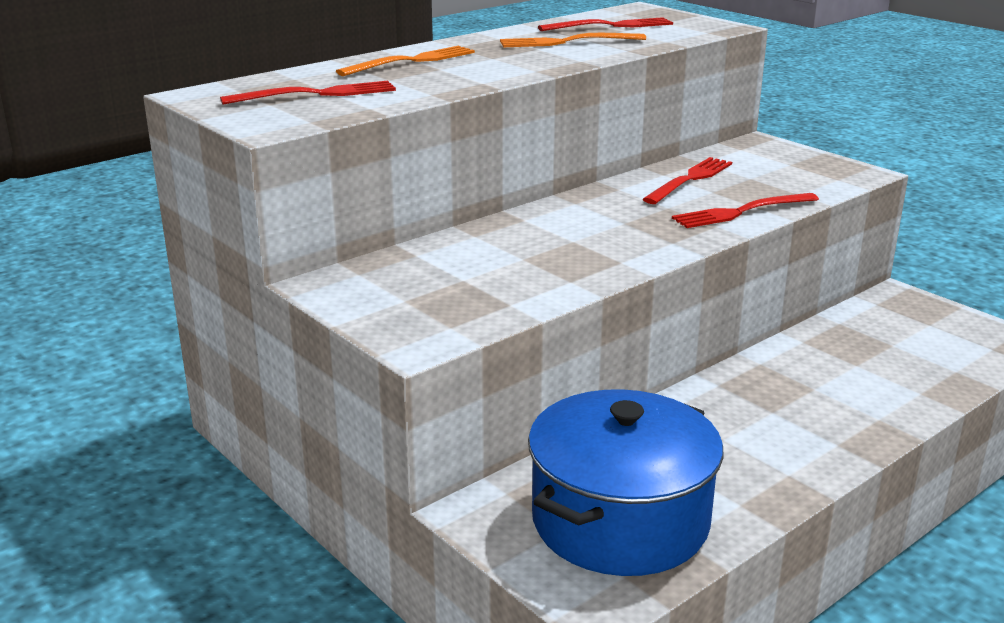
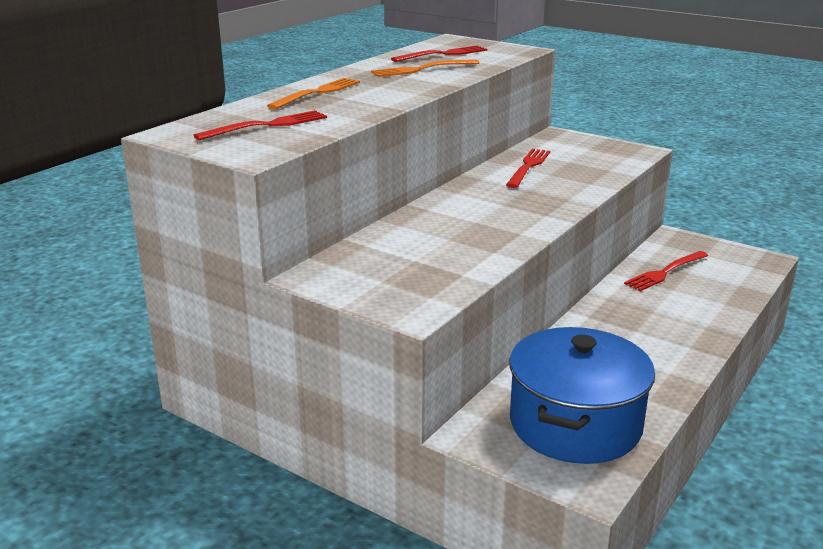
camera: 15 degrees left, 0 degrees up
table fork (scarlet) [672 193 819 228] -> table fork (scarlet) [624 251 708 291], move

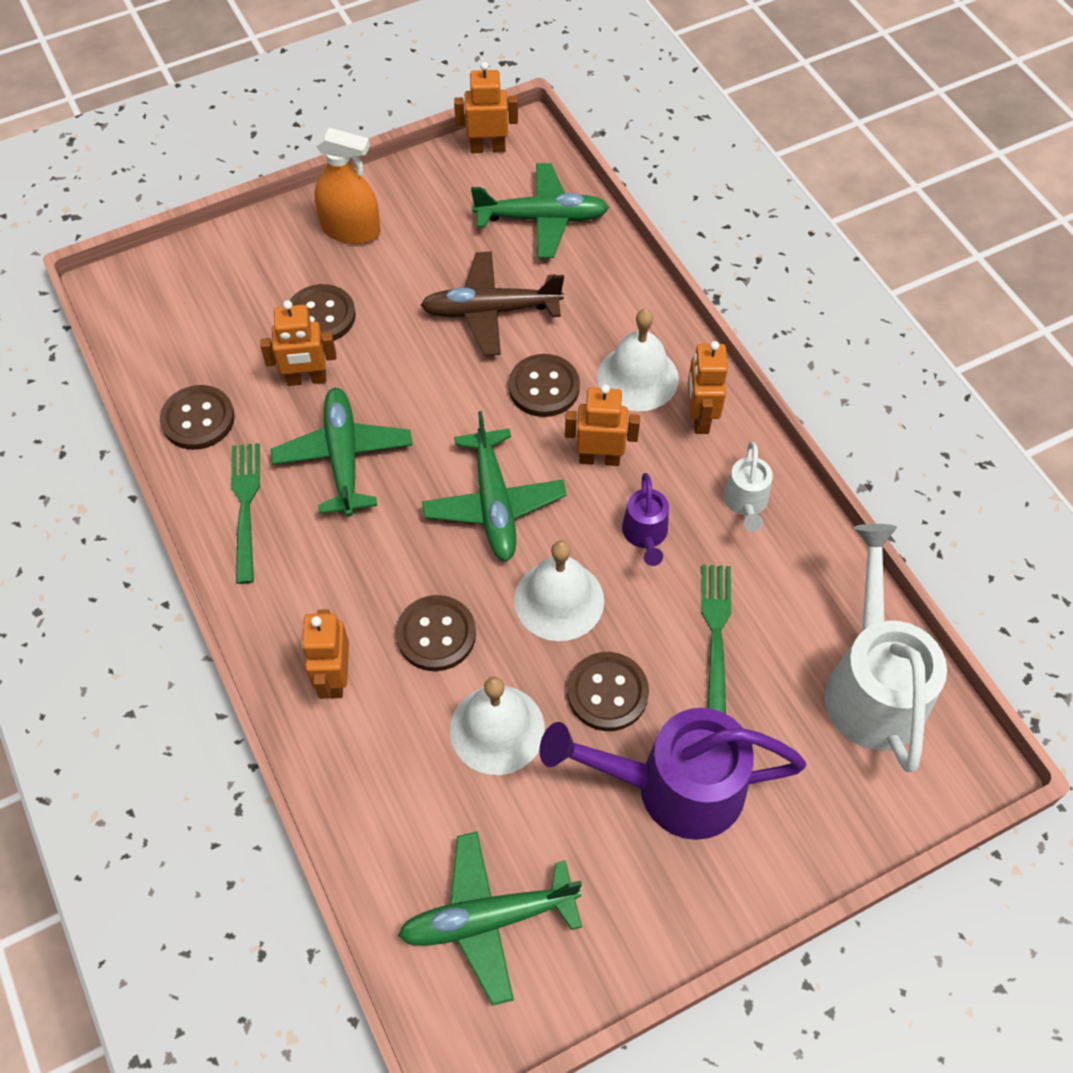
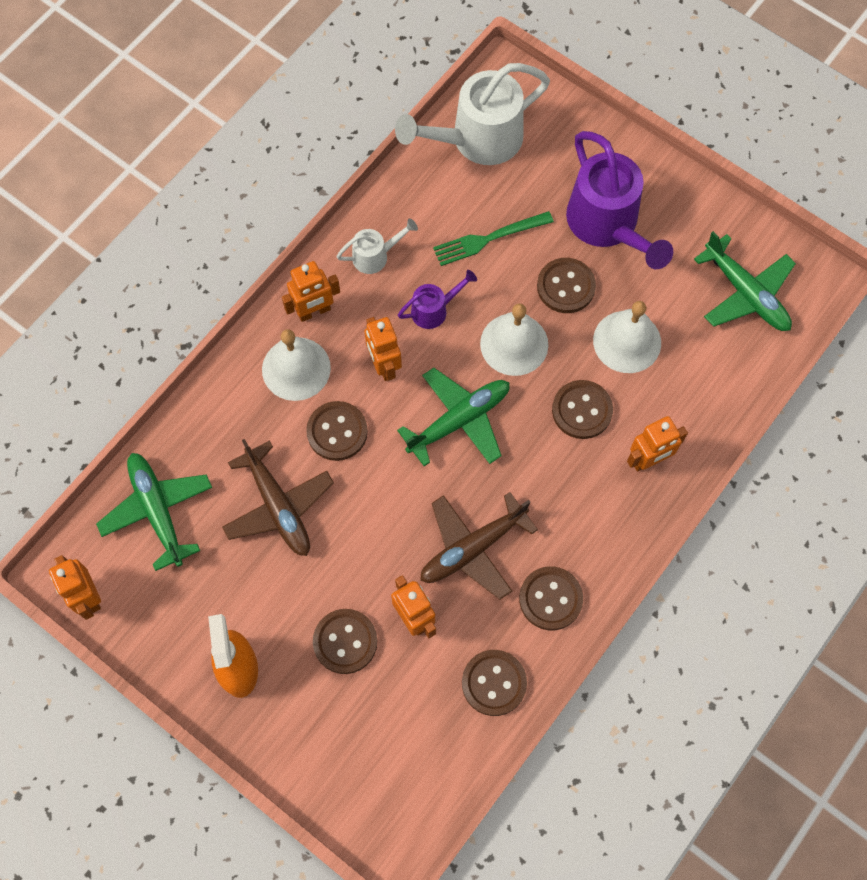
camera: 115 degrees left, 10 degrees up
table fork (green) [231 443 260 584] -> sewing button (russet) [519 566 583 630]
toy plane (green) [271 388 413 517] -> toy plane (russet) [420 492 538 600]

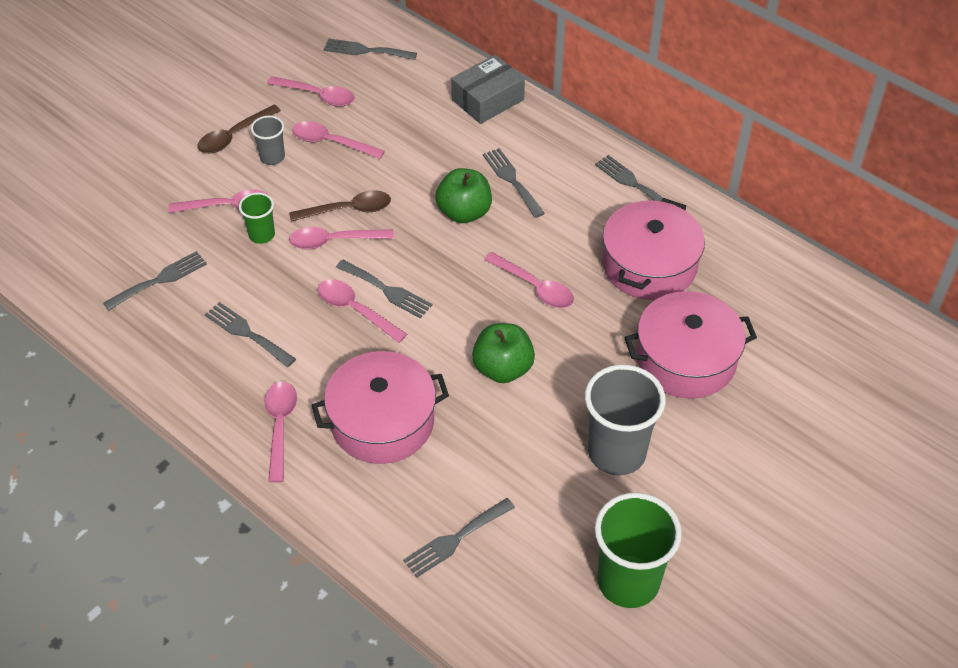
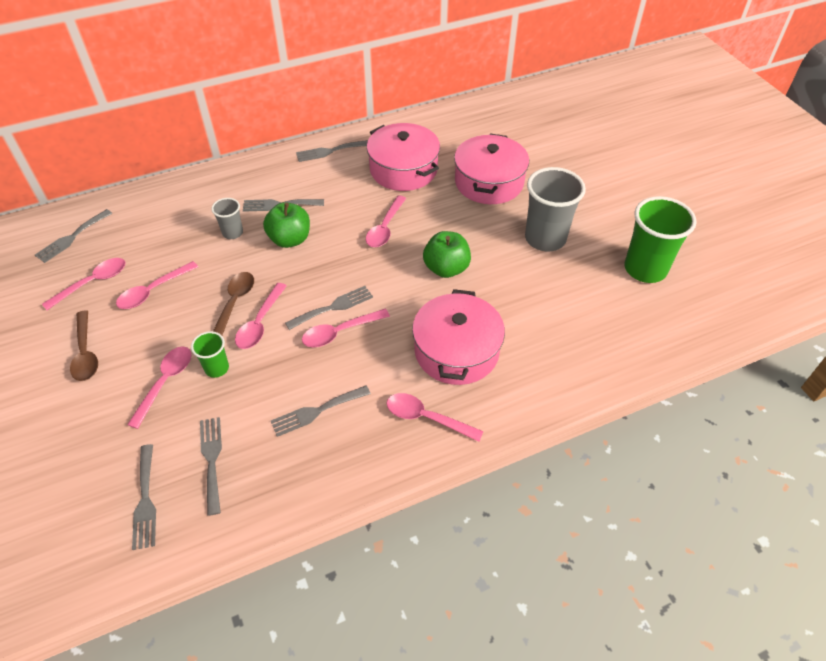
camera: 65 degrees left, 0 degrees up
cup (ash-grey) [251 116 285 165] -> cup (ash-grey) [211 198 243 239], move
table fork (ash-grey) [403 498 515 578] -> table fork (ash-grey) [132 444 156 550], move
package (ash-grey) [451 54 525 124] -> none
spoon (rose-pink) [484 252 574 308] -> spoon (rose-pink) [366 195 406 247], 135 degrees clockwise

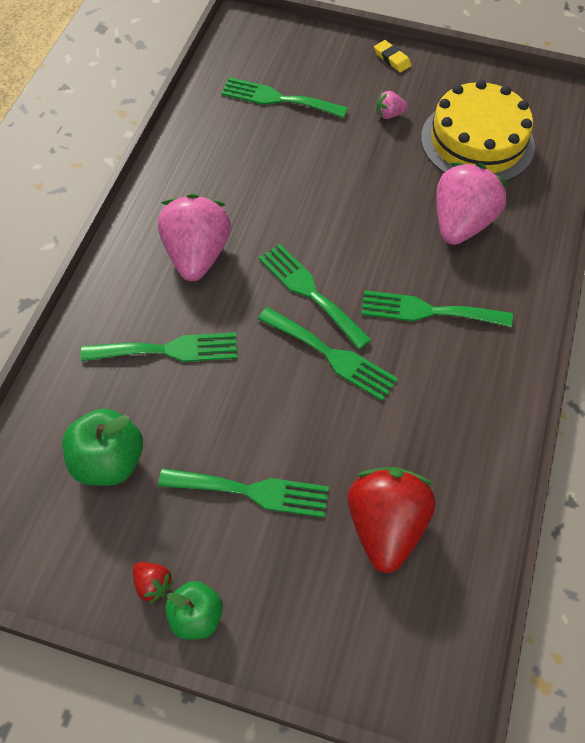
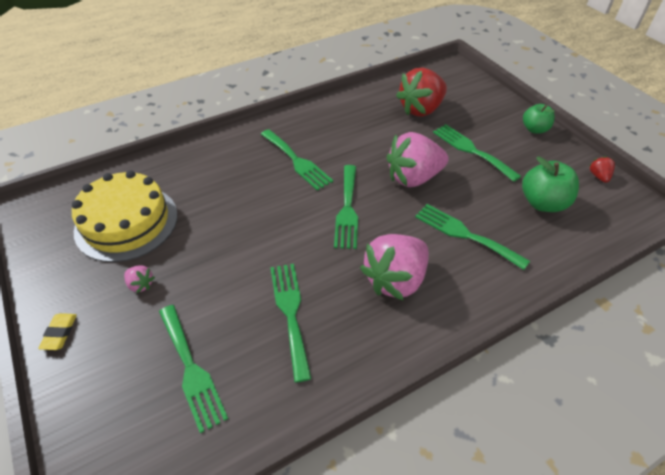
camera: 135 degrees left, 10 degrees down
toy strawberry (scarlet) [133 562 174 604] -> toy strawberry (scarlet) [589 156 615 183], move
table fork (green) [258 307 398 401] -> table fork (green) [270 264 312 382], move
toy strawberry (rose-pink) [436 163 509 245] -> toy strawberry (rose-pink) [386 132 449 187], move

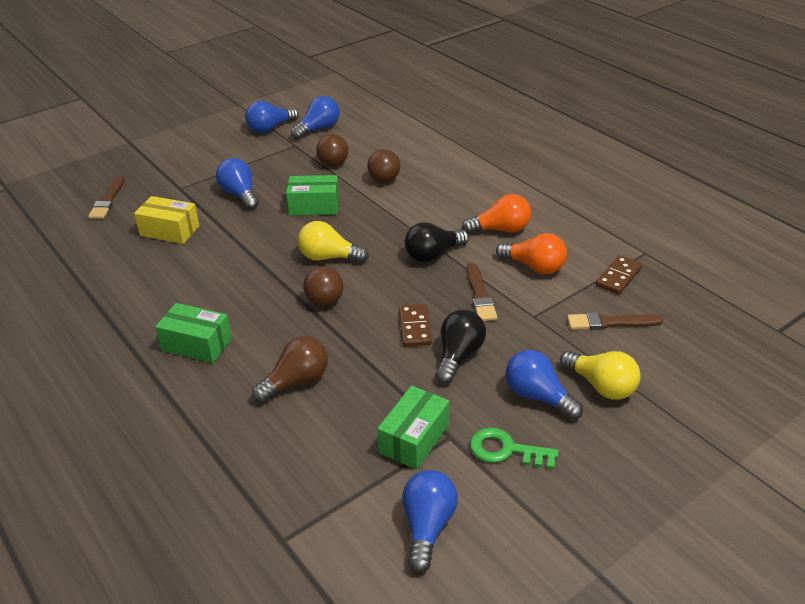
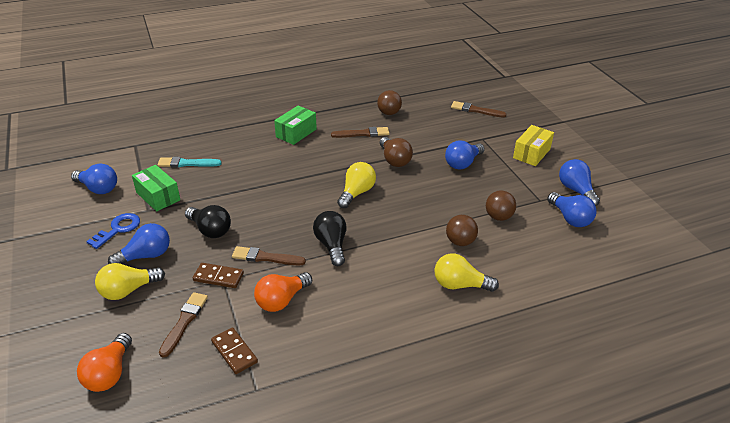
camera: 105 degrees right, 0 degrees up
package (yellow) [134 196 200 244] -> package (yellow) [513 125 554 166], move
lightbulb (cobalt) [216 158 259 210] -> lightbulb (cobalt) [445 140 485 170], 150 degrees clockwise
lightbulb (russet) [252 336 328 403] -> lightbulb (russet) [380 137 413 167], move
package (green) [286 175 339 216] -> none
play ball (russet) [303 266 343 306] -> play ball (russet) [377 90 402 115], move
domino tile (russet) [399 304 432 347] -> domino tile (russet) [193 263 244 288], move
lightbulb (orange) [462 194 531 234] -> lightbulb (orange) [77 333 132 392], move
key (green) [470 428 559 469] -> key (cobalt) [86 213 140 249]
none -> brush (aqua) [157 157 221 168]
none -> brush (russet) [331 127 389 138]
none -> lightbulb (yellow) [434 254 499 292]

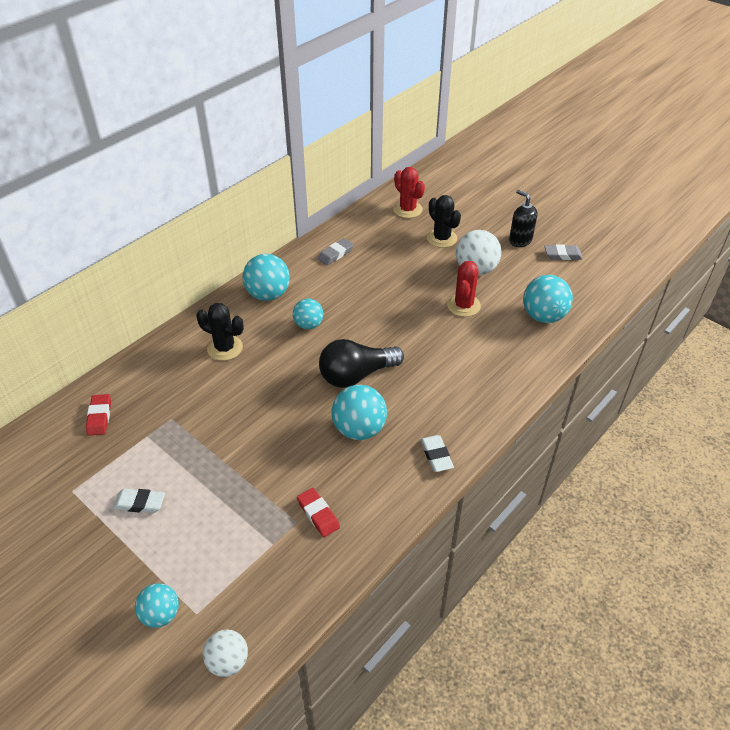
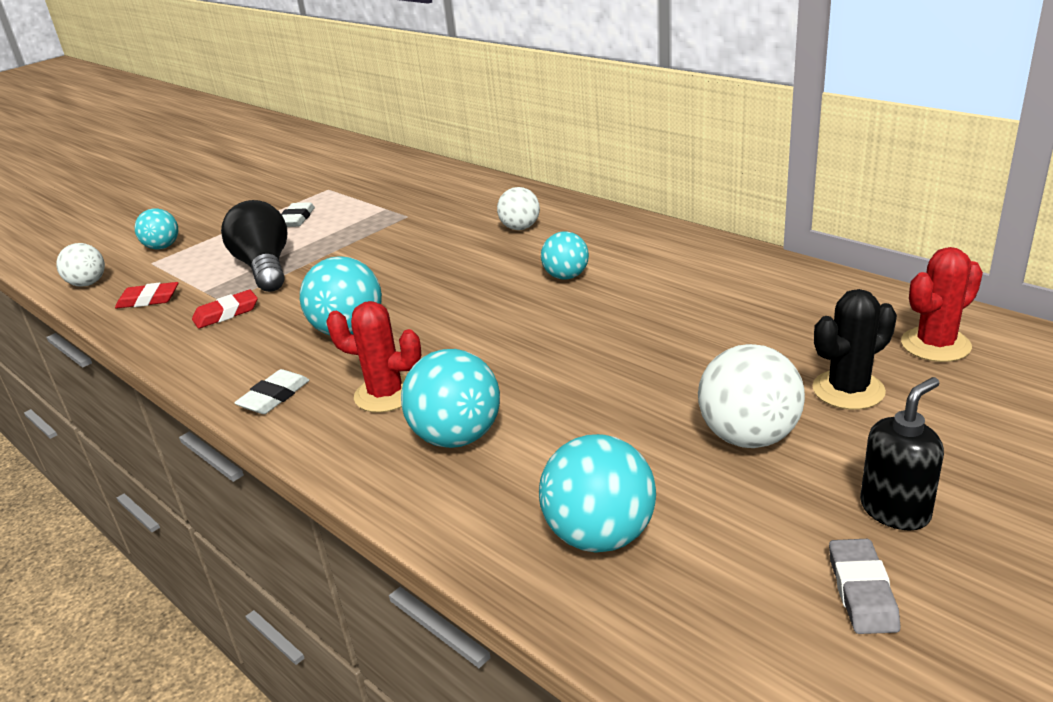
camera: 95 degrees right, 15 degrees down
pencil eraser (scarlet) [86 394 111 436] -> pencil eraser (scarlet) [115 282 179 309], move
saguaro cactus (jet-black) [196 303 244 361] -> play ball (snow-white) [497 187 540 230]
play ball (aqua) [242 254 290 301] -> play ball (aqua) [401 349 500 448], move
pencil eraser (ash-grey) [318 238 354 265] -> none
lightbulb (jet-black) [319 339 404 388] -> lightbulb (jet-black) [221 200 287 292], move
pencil eraser (snow-white) [421 435 454 472] -> pencil eraser (snow-white) [234 369 310 414], 45 degrees counterclockwise
saguaro cactus (scarlet) [447 261 481 317] -> saguaro cactus (scarlet) [326 301 421 413], move

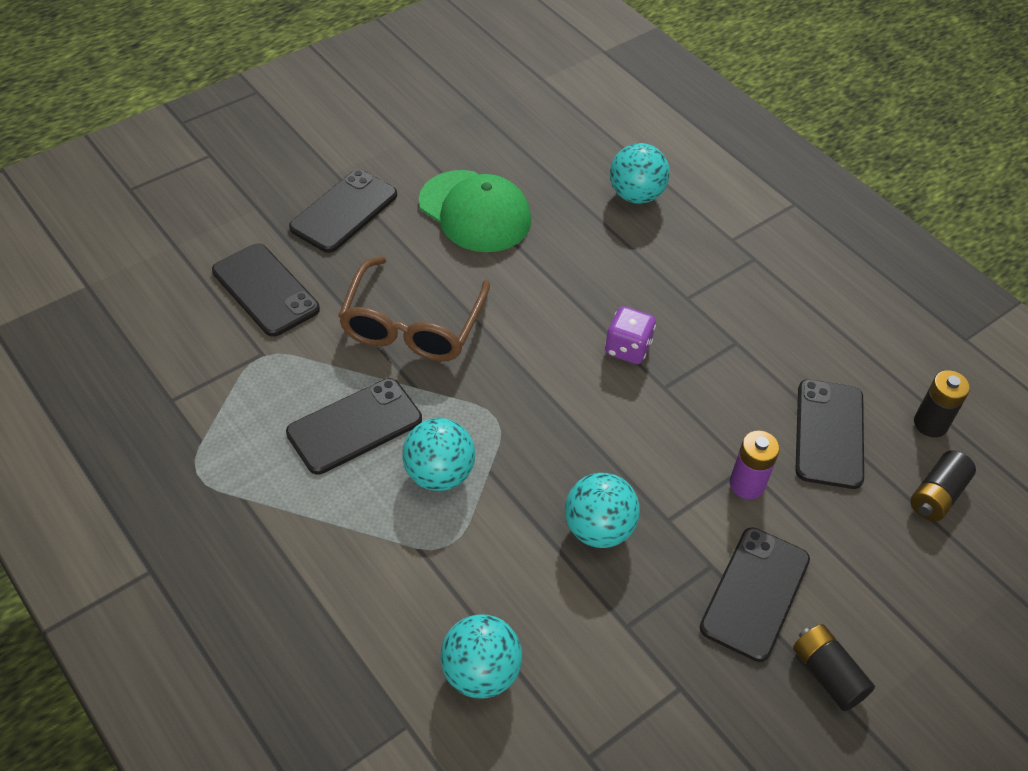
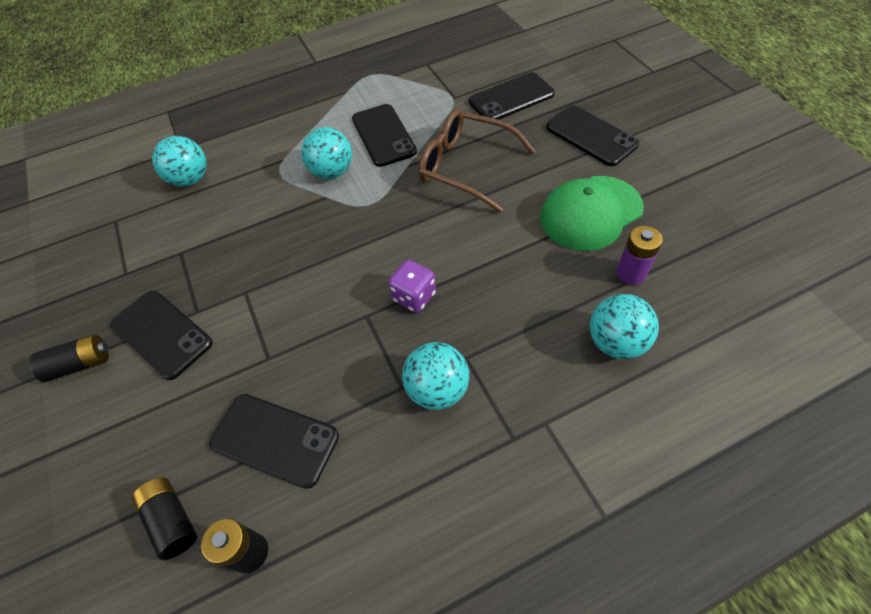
camera: 110 degrees right, 5 degrees up
play ball (aqua) [565 473 640 548] -> play ball (aqua) [402 342 469 410], move
AA battery (violet) [730 431 780 499] -> AA battery (violet) [617 226 663 285], move

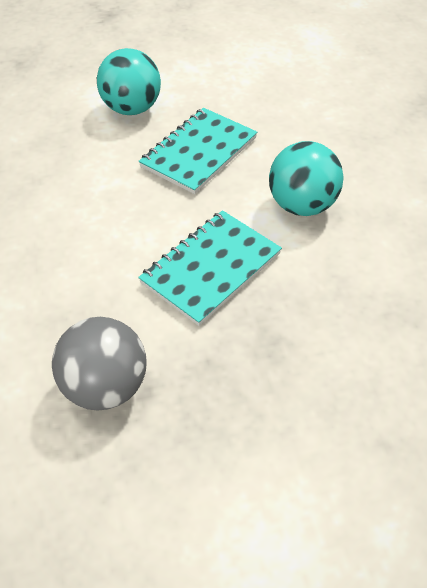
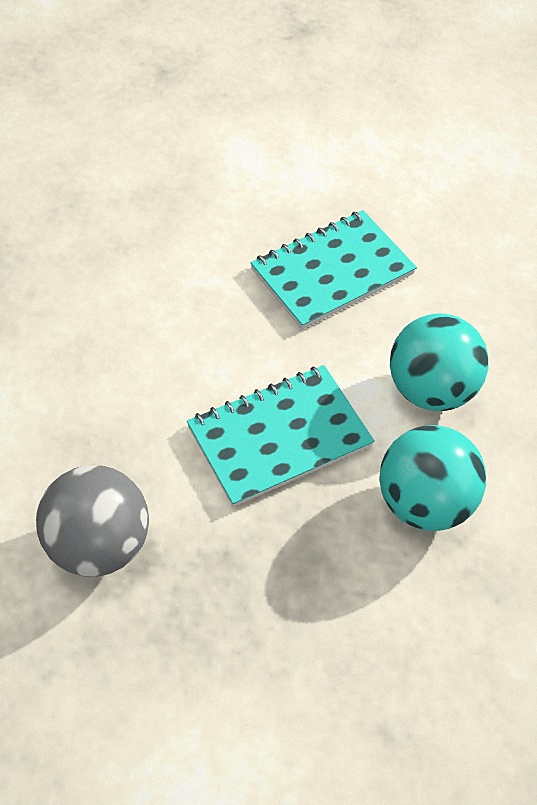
camera: 15 degrees right, 5 degrees up
play ball (aqua) [97 48 161 115] -> play ball (aqua) [379 425 486 531], move

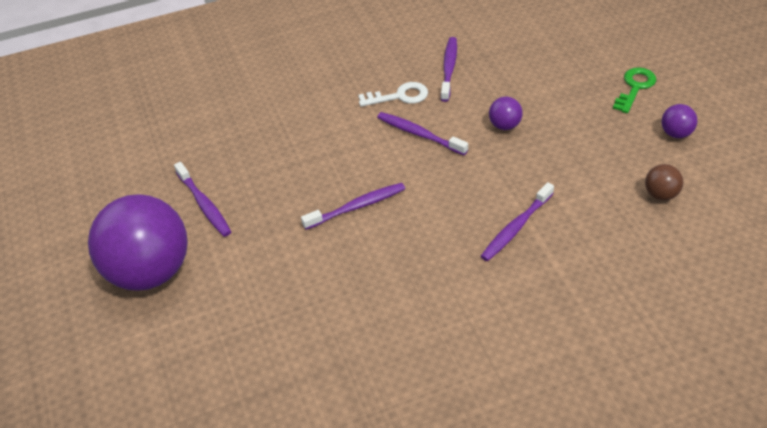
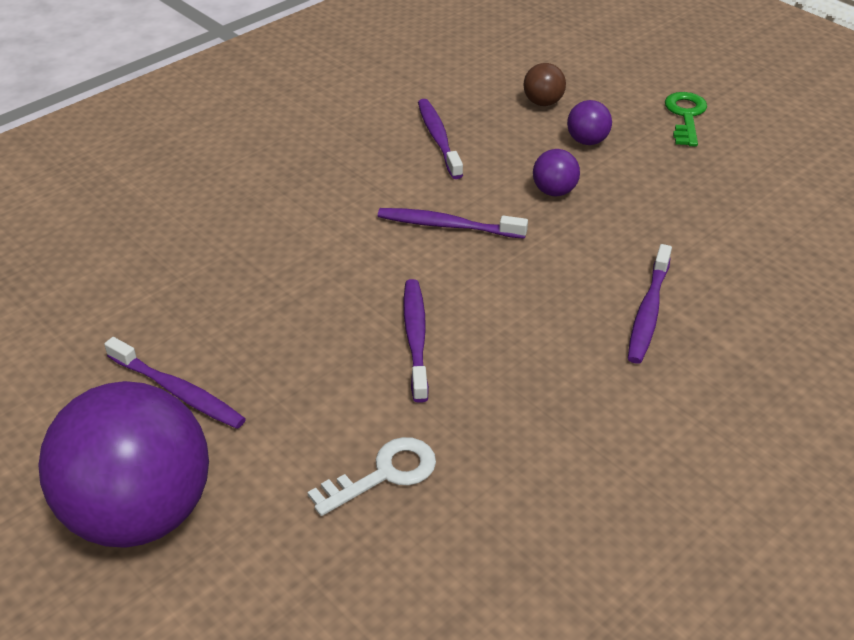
camera: 25 degrees left, 5 degrees down
toothbrush (violet) [301 183 405 230] -> toothbrush (violet) [404 279 429 403], 45 degrees counterclockwise
key (snow-white) [358 82 428 107] -> key (snow-white) [308 437 436 516], move
play ball (russet) [645 164 683 201] -> play ball (russet) [524 63 566 106], move
play ball (violet) [662 104 698 138] -> play ball (violet) [567 100 612 145], move

